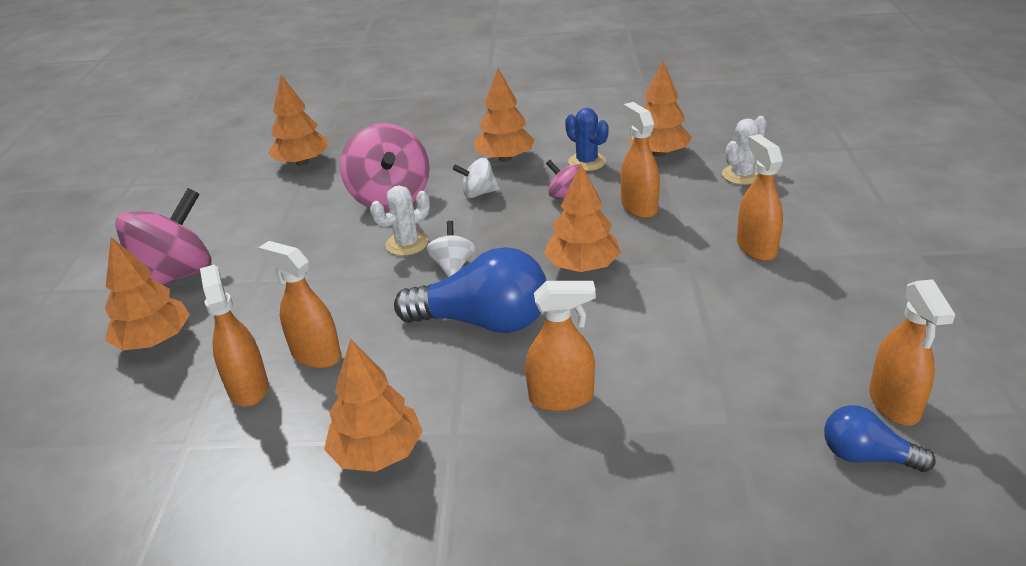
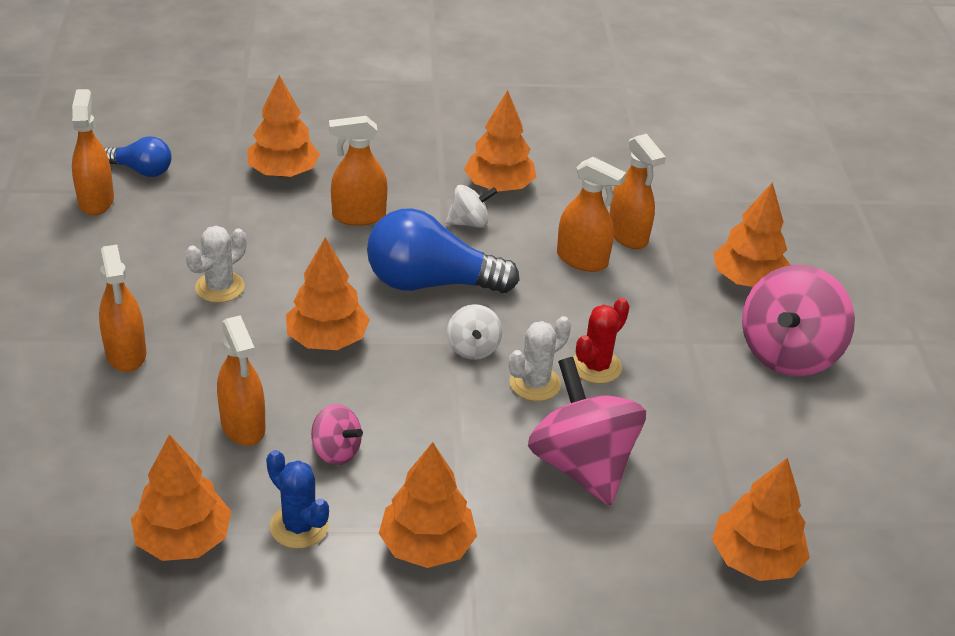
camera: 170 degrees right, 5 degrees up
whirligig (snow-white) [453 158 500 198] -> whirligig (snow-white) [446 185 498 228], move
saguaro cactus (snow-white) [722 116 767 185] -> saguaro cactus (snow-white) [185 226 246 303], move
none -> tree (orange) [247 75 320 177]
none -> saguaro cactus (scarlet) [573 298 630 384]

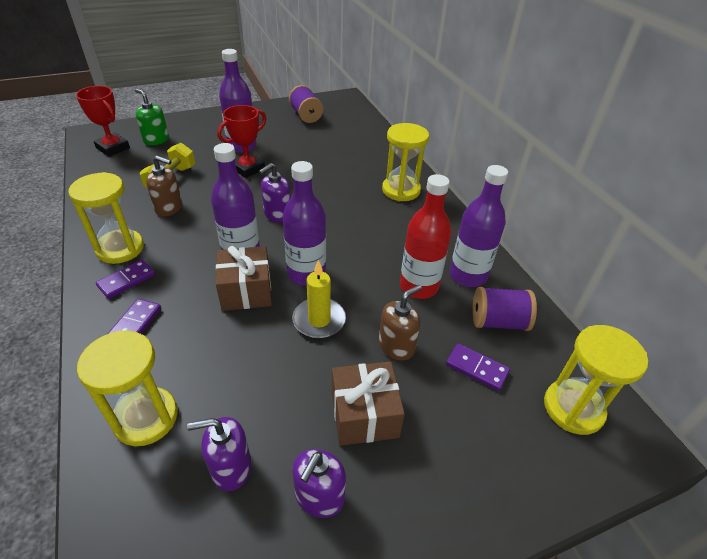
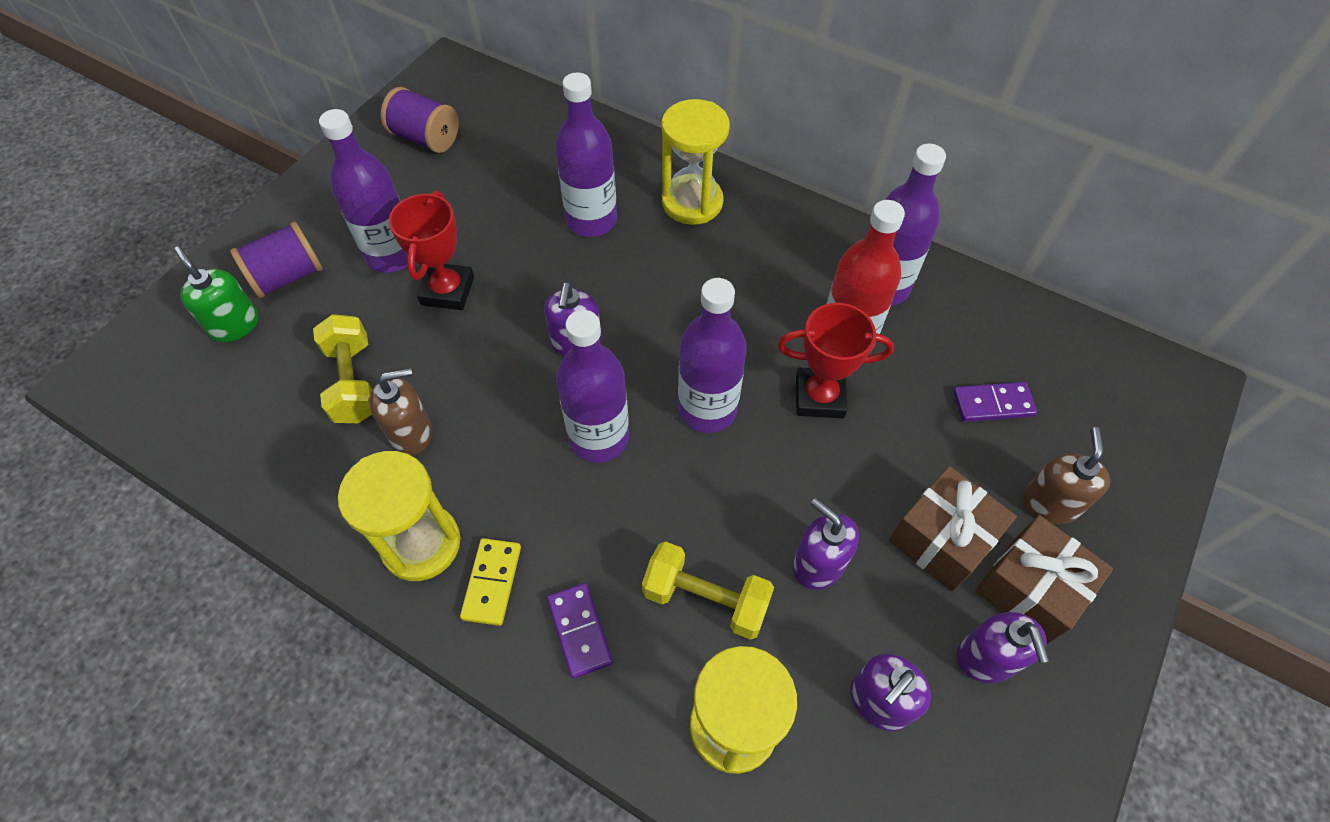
camera: 35 degrees left, 15 degrees up
award cup (scarlet) [76 86 130 157] -> award cup (scarlet) [778 303 894 418], move
domino tile (violet) [96 259 155 299] -> domino tile (yellow) [460 538 521 626]
pump bottle (green) [135 89 169 146] -> pump bottle (green) [174 246 259 342], 45 degrees clockwise
present (russet) [216 246 272 311] -> present (russet) [975 515 1113 645], move
pillar candle (yellow) [292 260 346 338] -> none
pump bottle (russet) [379 285 422 361] -> pump bottle (russet) [1022 427 1110 524], move
spool (violet) [472 287 537 331] -> spool (violet) [230 222 323 298], move
sand timer (yellow) [544 325 648 435] -> none
none -> bottle (violet) [555 72 617 237]
none -> dumbbell (yellow) [642 541 774 640]
none -> pump bottle (violet) [793 498 859 590]

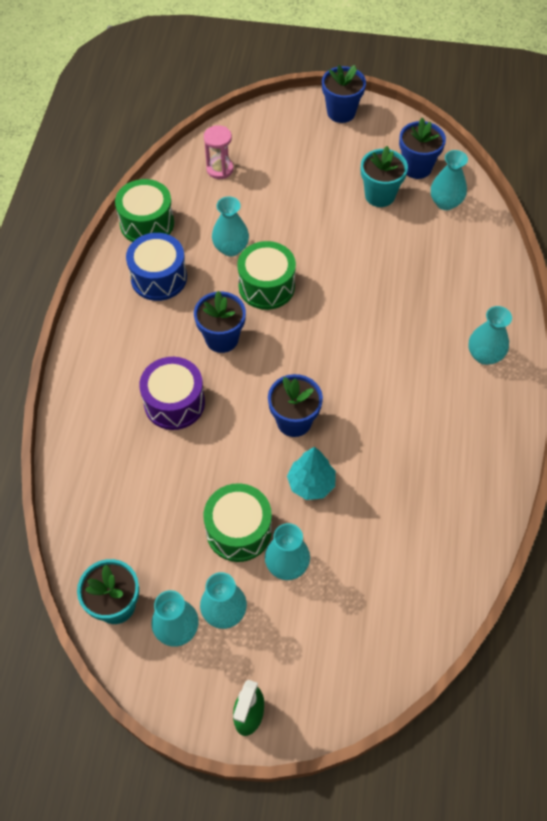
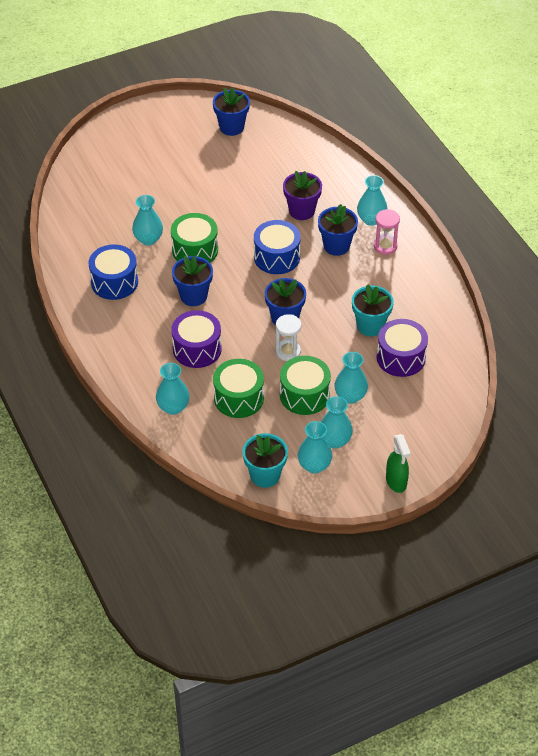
camera: 35 degrees left, 10 degrees down
snare drum (green) [115 179 174 242] -> snare drum (green) [213 359 264 418], move
sand timer (rose-pink) [204 125 233 179] -> sand timer (rose-pink) [374 209 400 255], move
tree (aqua) [287 447 336 500] -> none
flower pot (cobalt) [322 65 366 123] -> flower pot (cobalt) [318 204 358 256], move
flower pot (aqua) [361 146 408 207] -> flower pot (aqua) [352 284 394 336], move
flower vase (aqua) [431 150 468 210] -> flower vase (aqua) [156 363 189 415], move
none -> snare drum (cobalt) [254 220 301 274]
none -> sand timer (snow-white) [276 314 301 361]
none -> flower pot (violet) [283 171 322 220]
none -> snare drum (violet) [377 319 428 377]

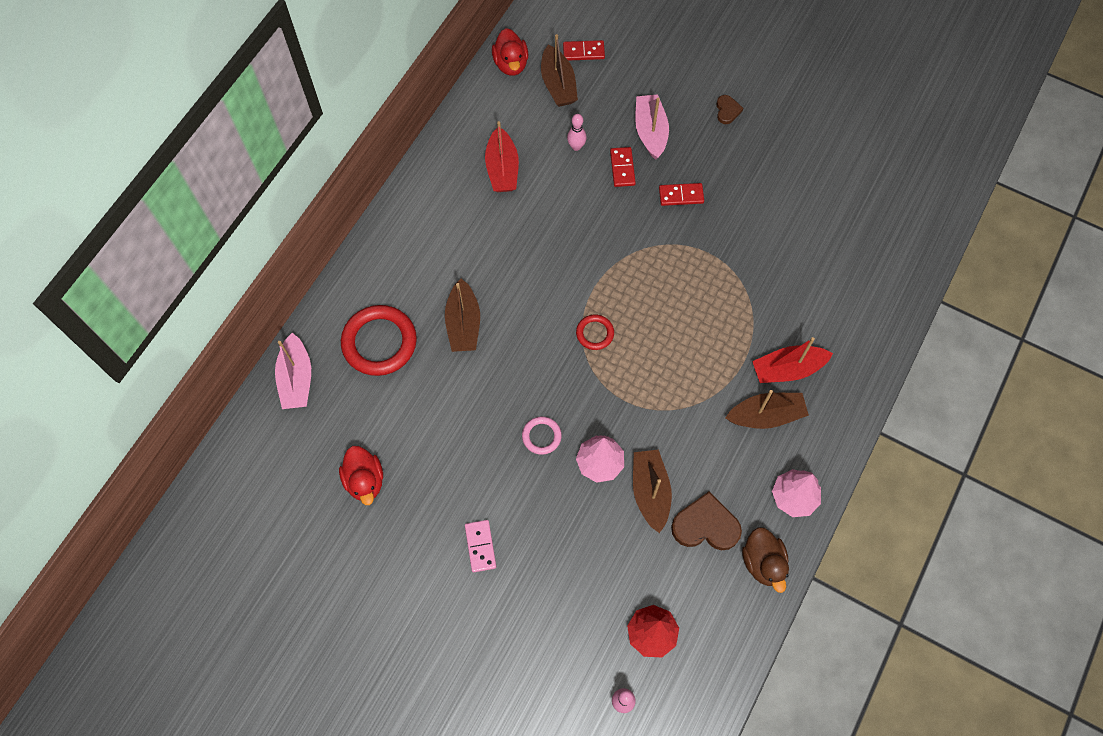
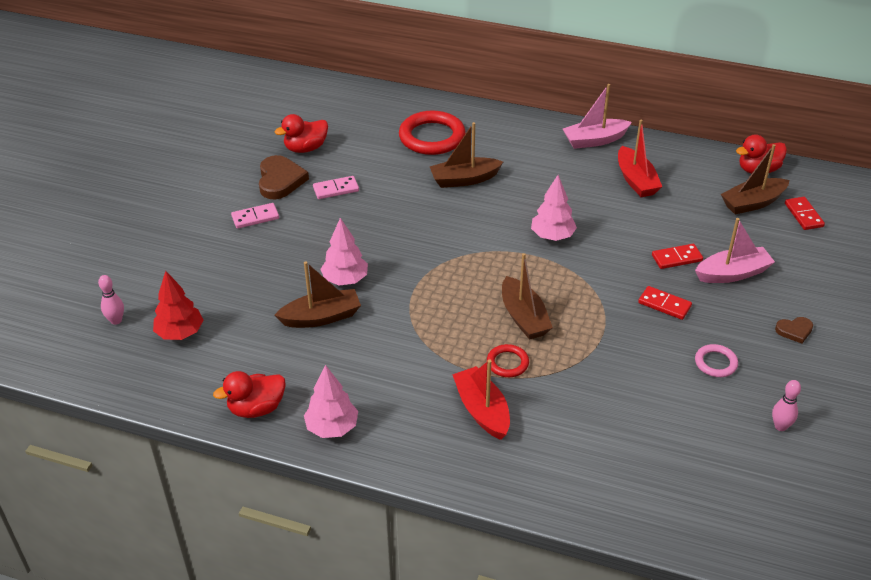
camera: 80 degrees right, 25 degrees down
toy boat (rose-pink) [275 333 311 409] -> toy boat (rose-pink) [563 84 632 149], move
toy boat (scarlet) [485 121 519 192] -> toy boat (scarlet) [618 120 662 197], 90 degrees counterclockwise
hoop (rose-pink) [522 417 562 455] -> hoop (rose-pink) [695 344 738 377], move
bowling pin (rose-pink) [567 114 587 151] -> bowling pin (rose-pink) [772 380 801 431], move
hoop (scarlet) [576 315 614 350] -> hoop (scarlet) [487 344 529 377], move
domino tile (scarlet) [659 183 704 206] -> domino tile (scarlet) [638 286 692 320], 45 degrees counterclockwise
love heart (russet) [671 492 742 550] -> love heart (russet) [259 155 309 199], move
toy boat (russet) [725 390 809 429] -> toy boat (russet) [502 253 553 340], move
toy duck (russet) [742 527 789 593] -> toy duck (scarlet) [213 371 286 418]
none -> domino tile (rose-pink) [313 176 359 199]
none -> tree (rose-pink) [531 175 577 241]

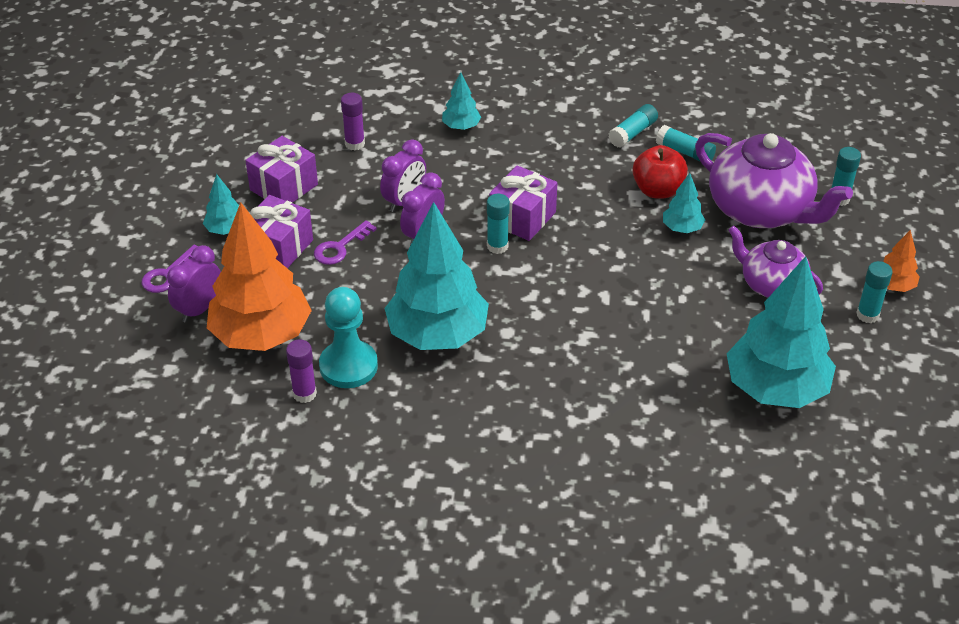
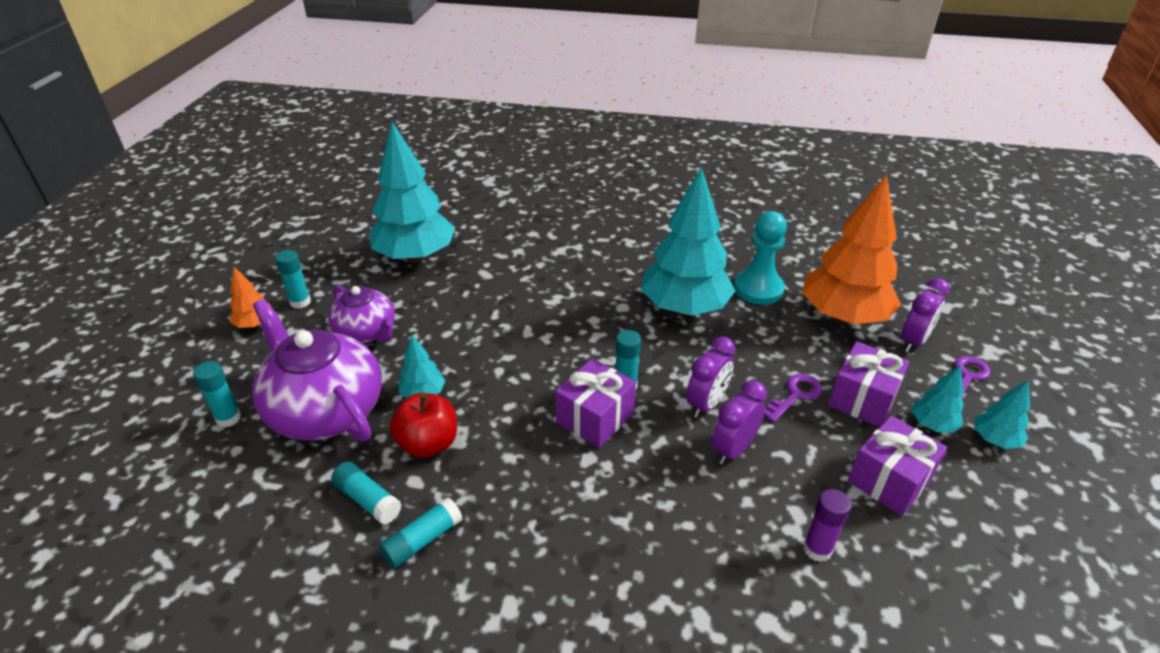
camera: 175 degrees left, 5 degrees down
glue stick (violet) [286 340 317 403] -> none
tree (aqua) [442 72 481 130] -> tree (aqua) [974 380 1030 449], move

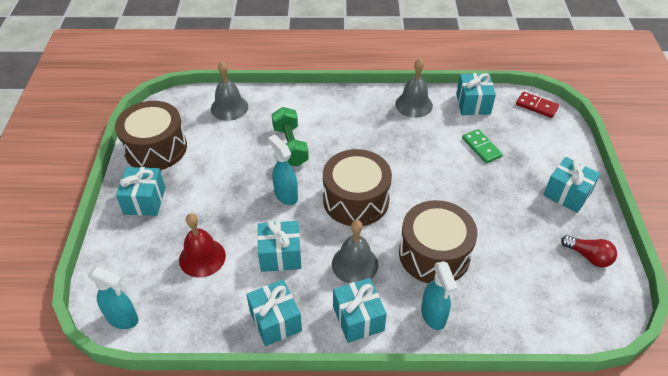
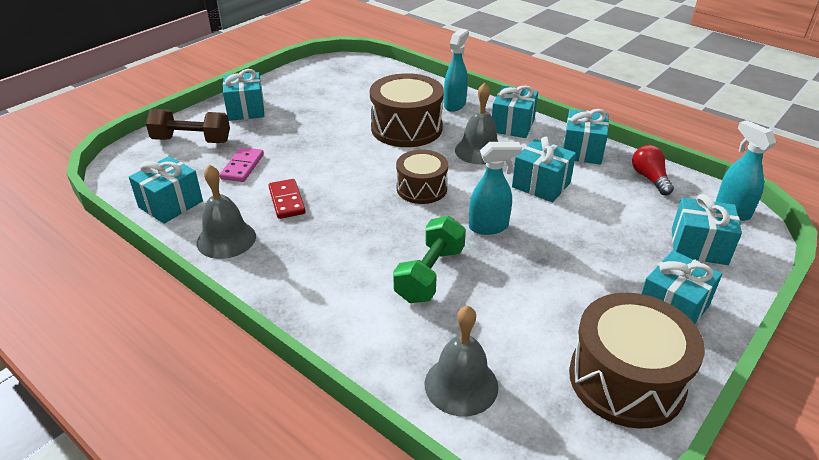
camera: 140 degrees left, 10 degrees down
bell (scarlet) [179 213 226 277] -> none
spray bottle (aqua) [268 135 298 205] -> spray bottle (aqua) [469 142 522 235], 105 degrees counterclockwise
snare drum (russet) [323 149 392 226] -> snare drum (russet) [396 150 448 204], x0.62
domino tile (green) [462 129 503 164] -> domino tile (rose-pink) [220 147 264 182]
domino tile (scarlet) [516 92 559 118] -> domino tile (scarlet) [268 179 306 219], move
lightbulb (scarlet) [561 235 617 267] -> lightbulb (scarlet) [632 145 674 195], move
none -> dumbbell (russet) [146 109 230 143]
none -> present (aqua) [672 194 742 265]

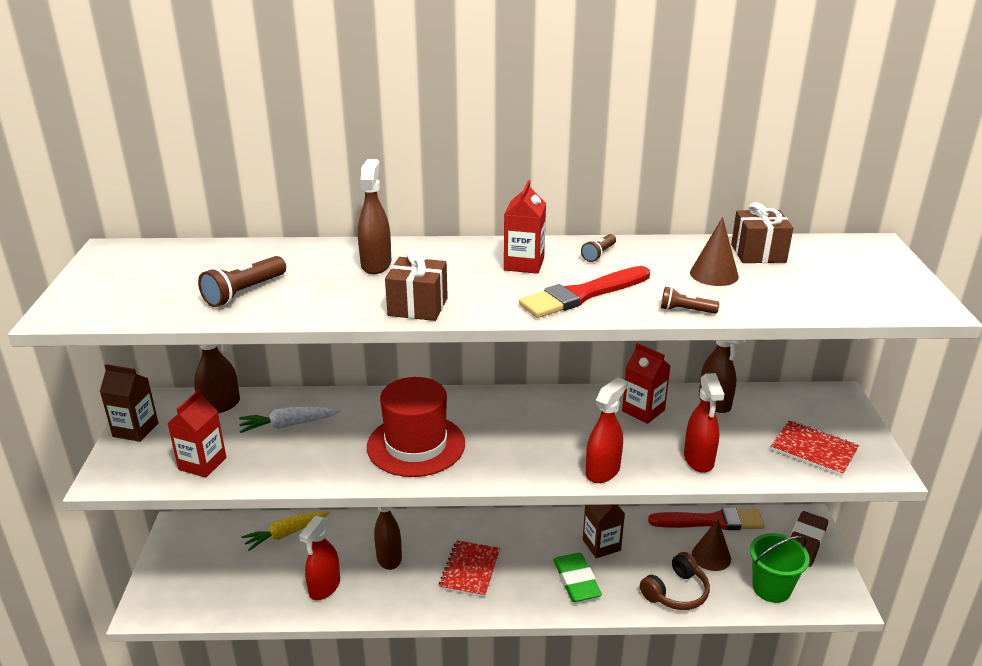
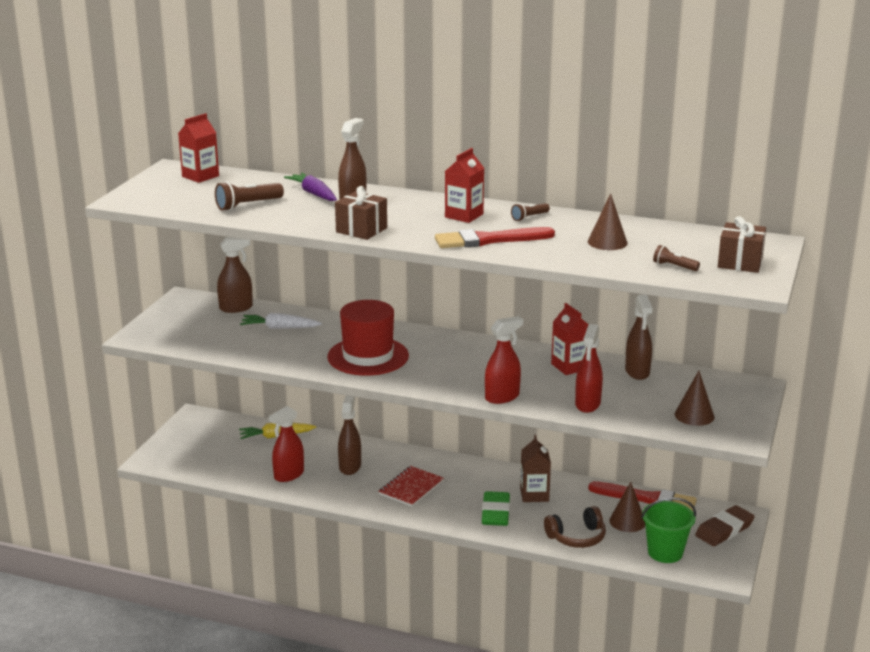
camera: 20 degrees right, 5 degrees down
carton (russet) [100 364 159 442] -> none
carton (scarlet) [167 390 226 478] -> carton (scarlet) [178 113 219 183], move
torch (russet) [661 287 719 314] -> torch (russet) [653 245 700 271], move
present (russet) [731 202 793 263] -> present (russet) [718 216 766 273], move
notepad (scarlet) [771 421 859 476] -> solid cone (russet) [675 371 715 426]
none -> carrot (violet) [284 172 337 201]

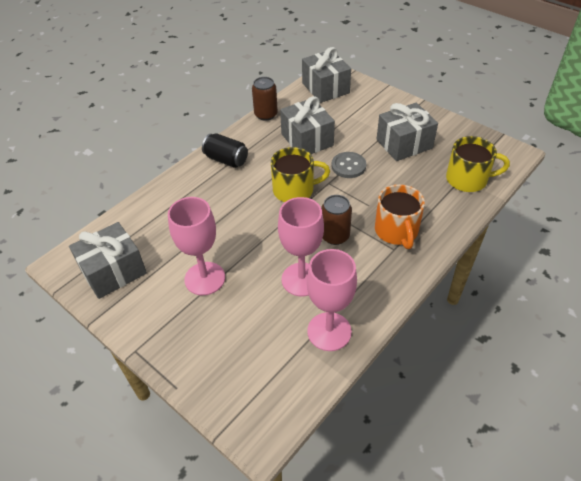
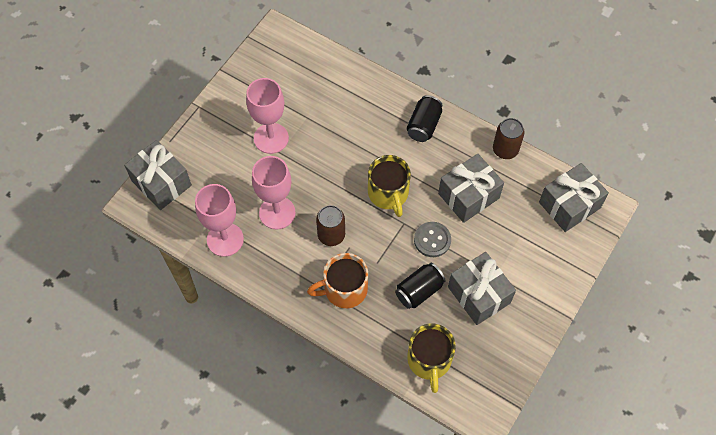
camera: 80 degrees right, 15 degrees up
present (ash-grey) [69 222 147 299] -> present (ash-grey) [124 140 192 210], move
none -> tin (jet-black) [395 263 446 309]

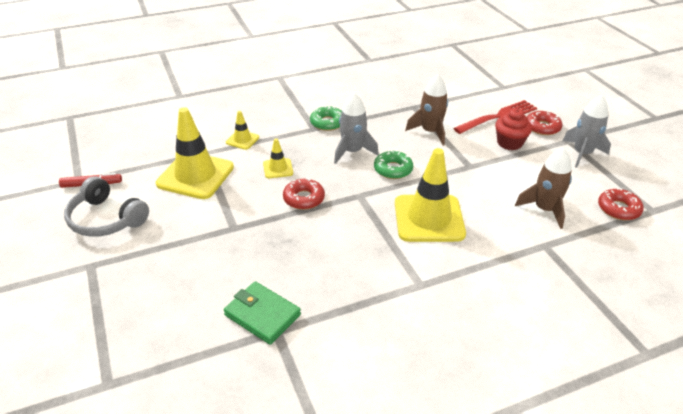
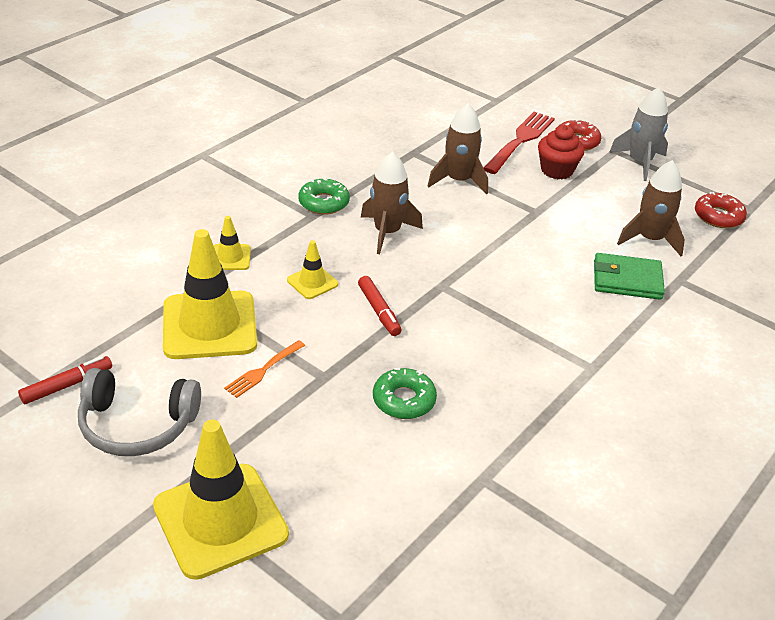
camera: 30 degrees left, 0 degrees up
billfold (green) [224 281 301 345] -> billfold (green) [594 253 665 300], move
glazed donut (scarlet) [283 178 325 210] -> marker pen (scarlet) [358 276 402 336]
spaceship (ash-grey) [334 93 379 164] -> spaceship (russet) [361 152 423 254]
glazed donut (green) [374 150 413 179] -> glazed donut (green) [373 368 437 419], move
safety cone (yellow) [395 148 466 242] -> safety cone (yellow) [153 420 289 580], move
none -> table fork (orange) [224 340 305 398]

